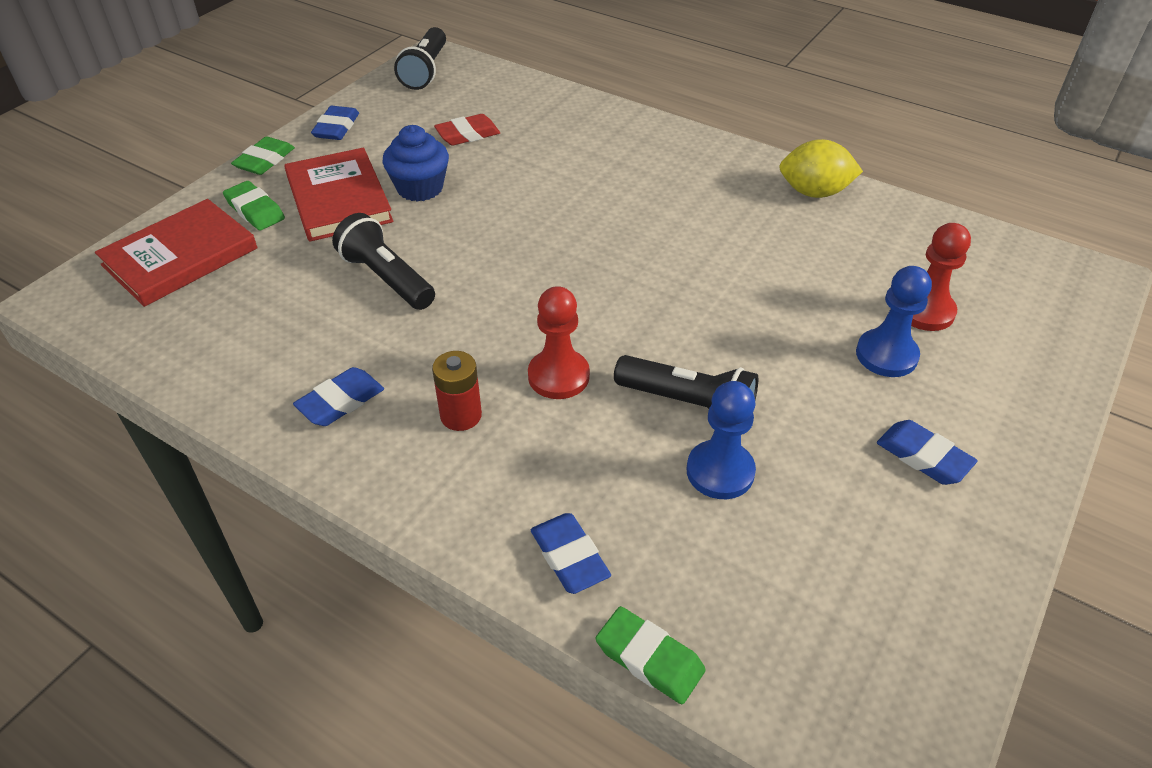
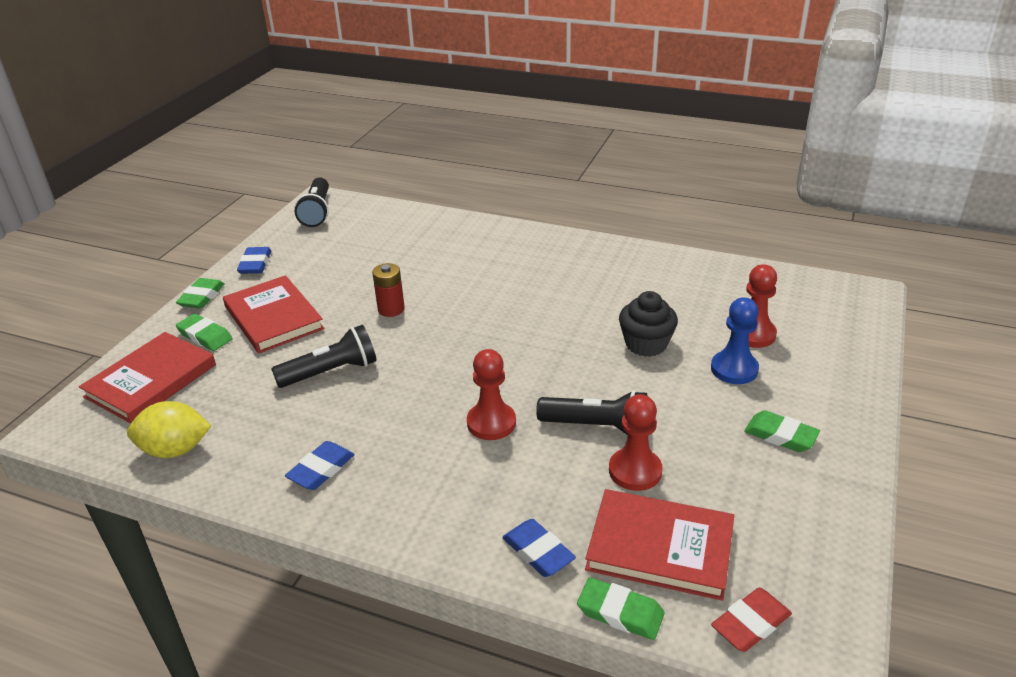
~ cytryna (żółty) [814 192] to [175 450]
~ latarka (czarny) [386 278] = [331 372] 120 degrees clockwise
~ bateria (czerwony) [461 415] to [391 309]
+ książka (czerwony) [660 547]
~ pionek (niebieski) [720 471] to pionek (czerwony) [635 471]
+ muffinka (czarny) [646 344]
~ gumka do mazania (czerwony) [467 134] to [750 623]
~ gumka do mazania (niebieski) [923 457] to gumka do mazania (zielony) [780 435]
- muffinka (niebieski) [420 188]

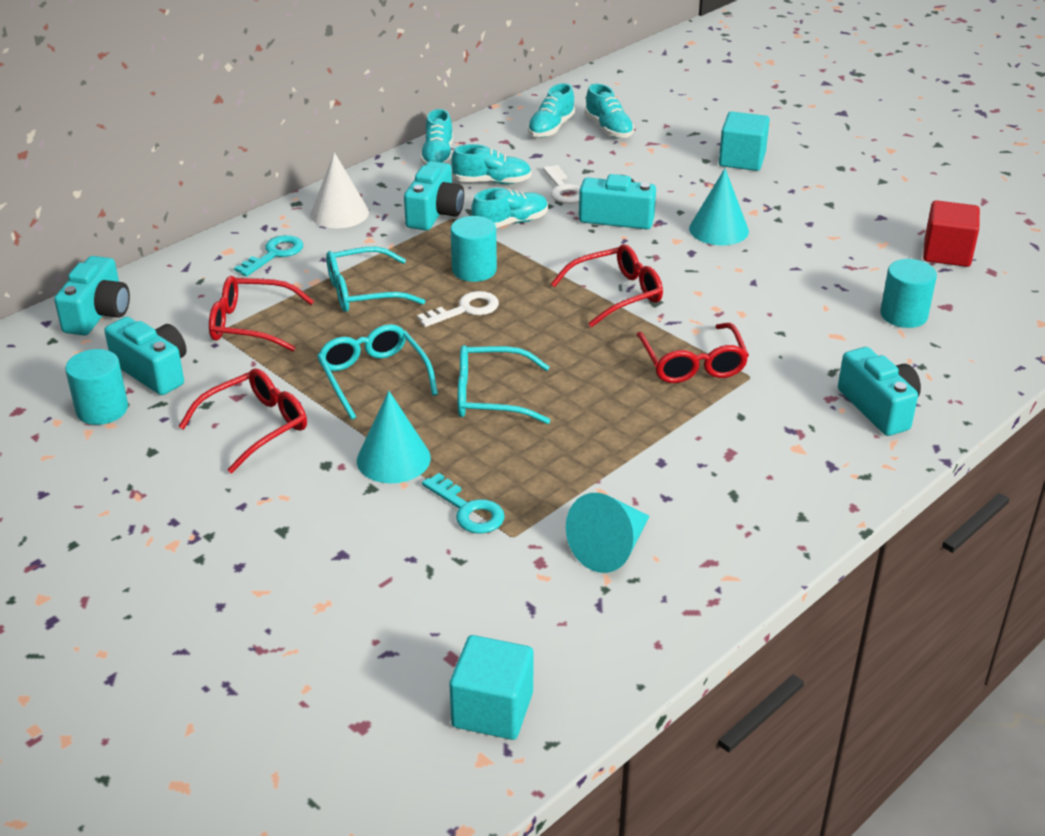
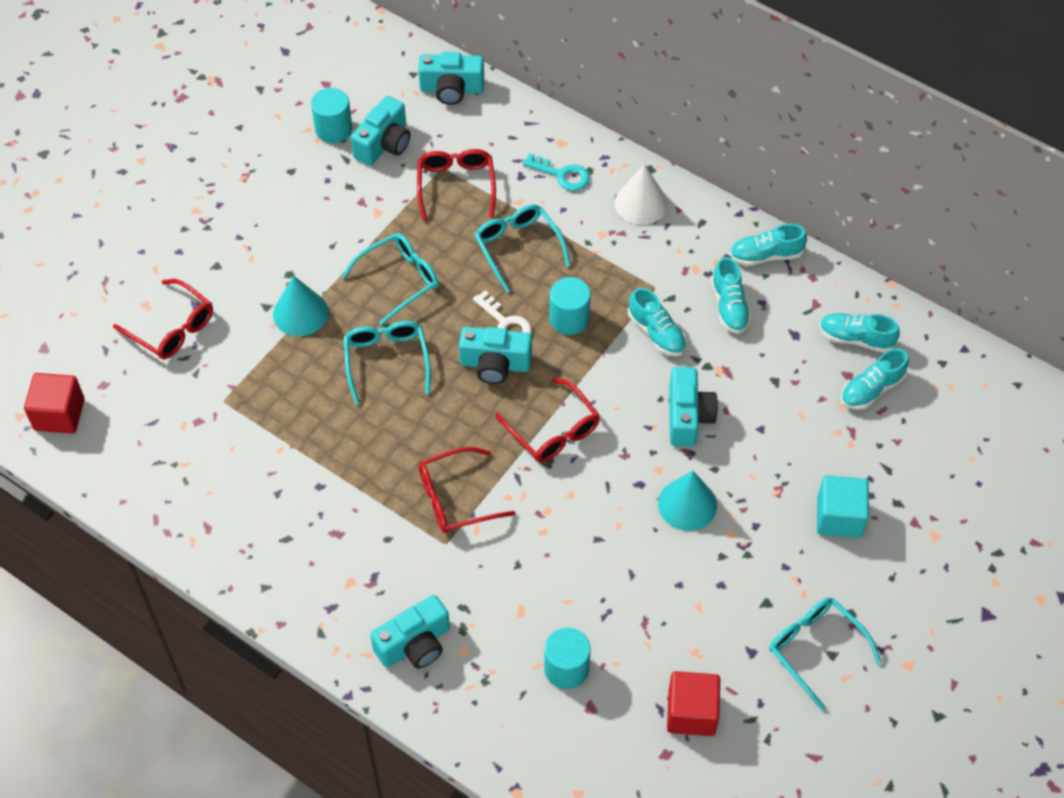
~ sześcian (turkusowy) [492 710] to sześcian (czerwony) [59 414]
~ okulary (czerwony) [255 427] to [171 328]
~ aparat fotograficzny (turkusowy) [434 213] to [495 364]
+ okulary (turkusowy) [816 650]
- klucz (turkusowy) [468 510]
- klucz (biały) [563 189]
- stożek (turkusowy) [610 548]

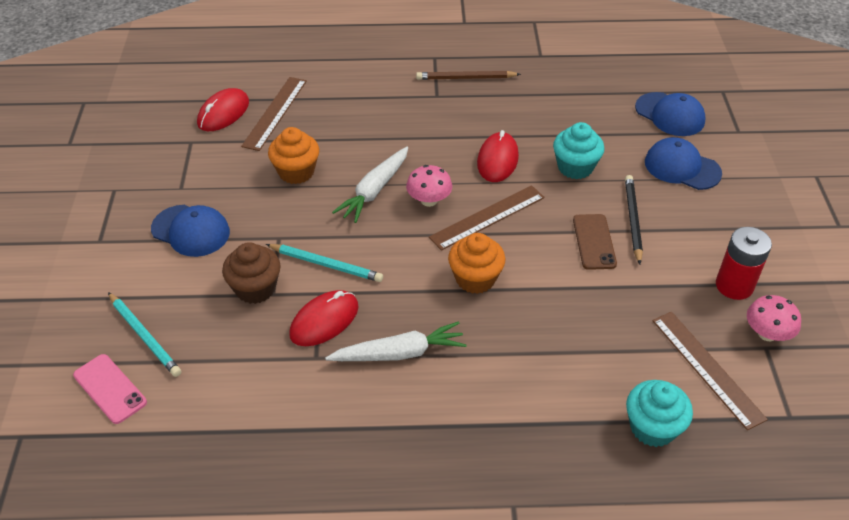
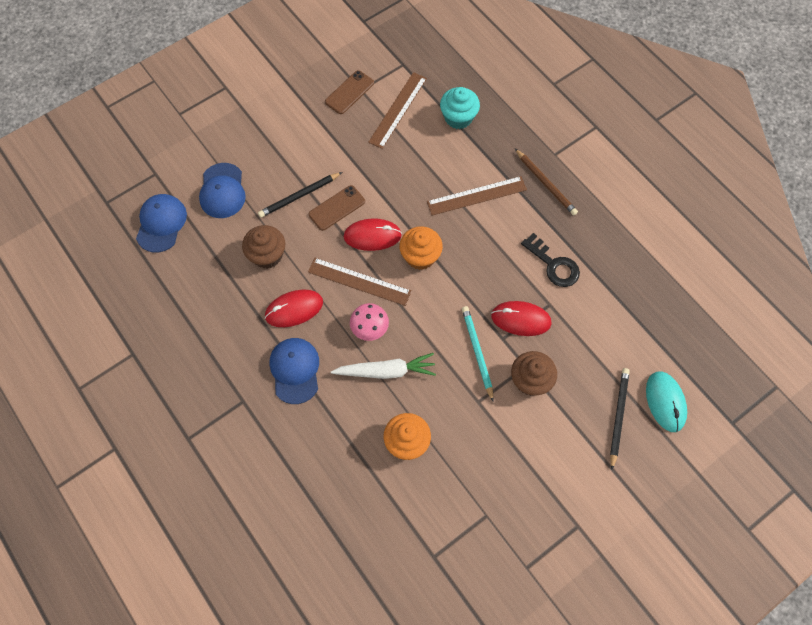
~ muffinka (turkusowy) [575 167] to muffinka (brązowy) [267 255]
~ czapka (niebieski) [191 231] to [295 370]
~ grzyb (różowy) [767 333] to telefon (brązowy) [349 92]
~ myszka (czerwony) [223 113] to [372 236]
~ linijka (brązowy) [275 113] to [476 195]
~ ołówek (brązowy) [466 78] to [546 183]
+ klucz (czarny) [554 265]
~ ołówek (turkusowy) [144 336] to ołówek (czarny) [618 416]
~ telefon (różowy) [110 389] to myszka (turkusowy) [665 402]
- marchewka (biały) [398 353]
- bateria (czerwony) [734 286]

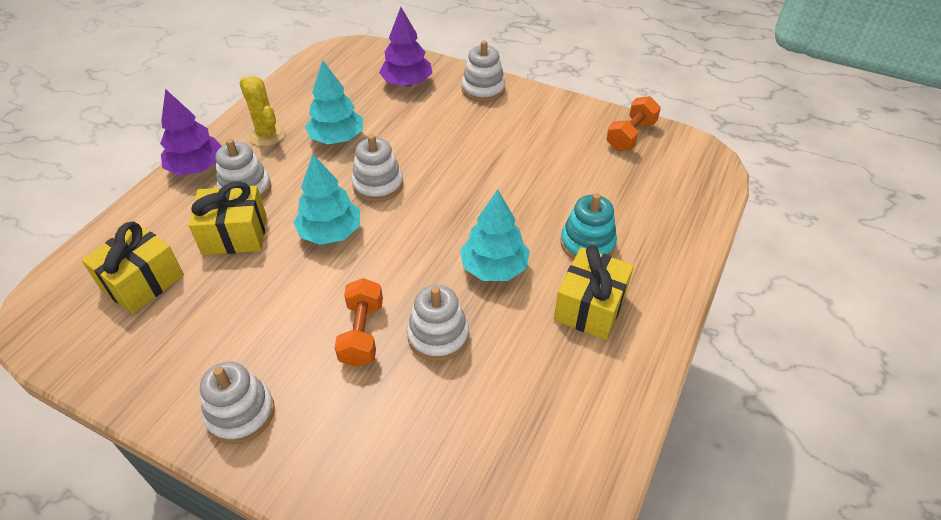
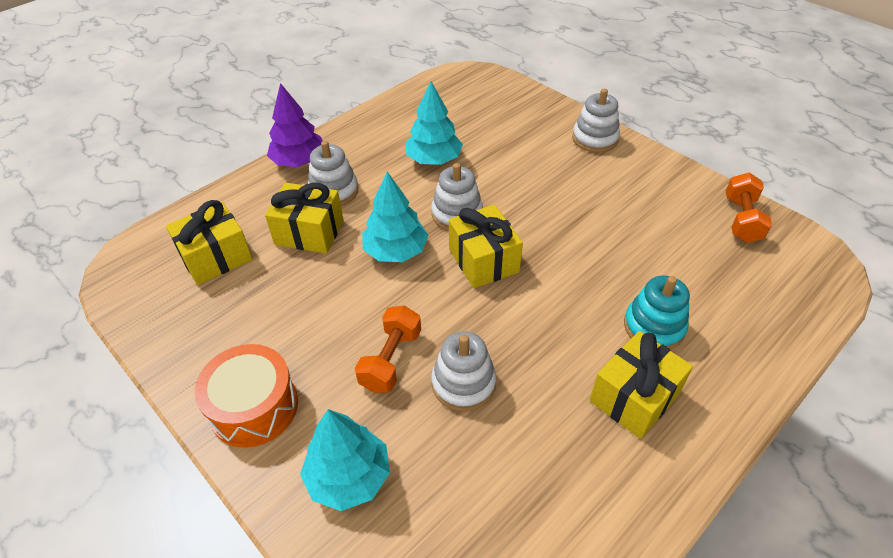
~ zabawka nakładanka (biały) [241 413] to bęben (pomarańczowy) [254 407]
~ drzewko (turkusowy) [494 267] to [349 476]
+ prezent (żółty) [483 260]
~ hantel (pomarańczowy) [630 136] = [741 219] 45 degrees counterclockwise
- kaktus (żółty) [267 135]
- drzewko (fioletowy) [407 83]

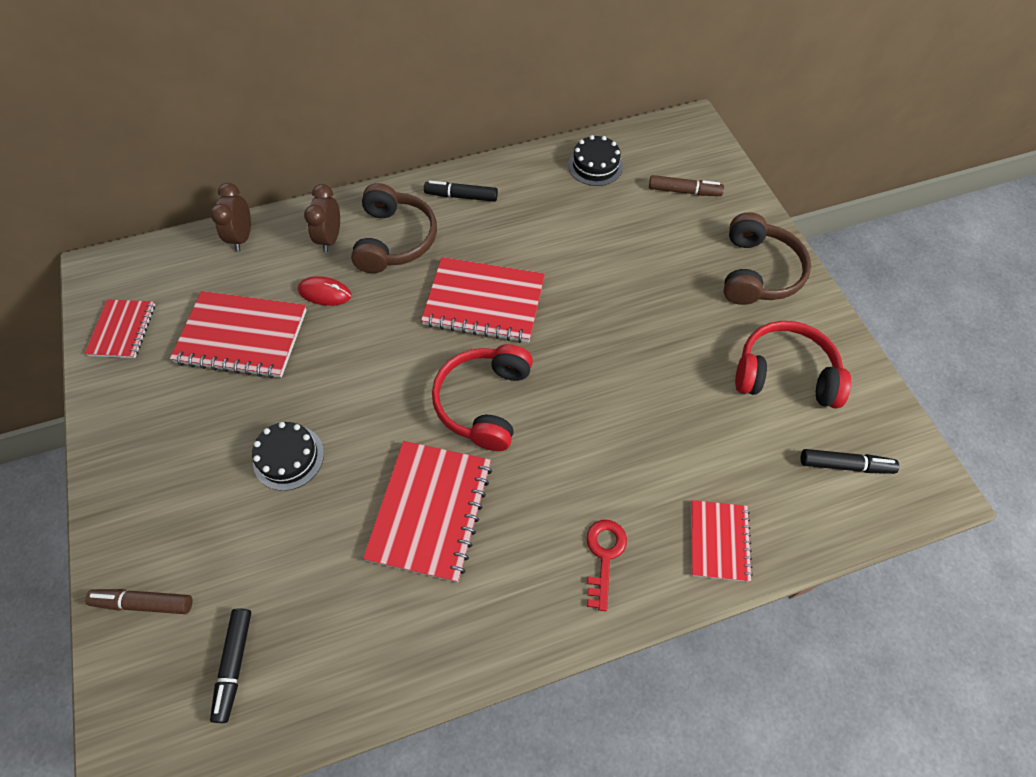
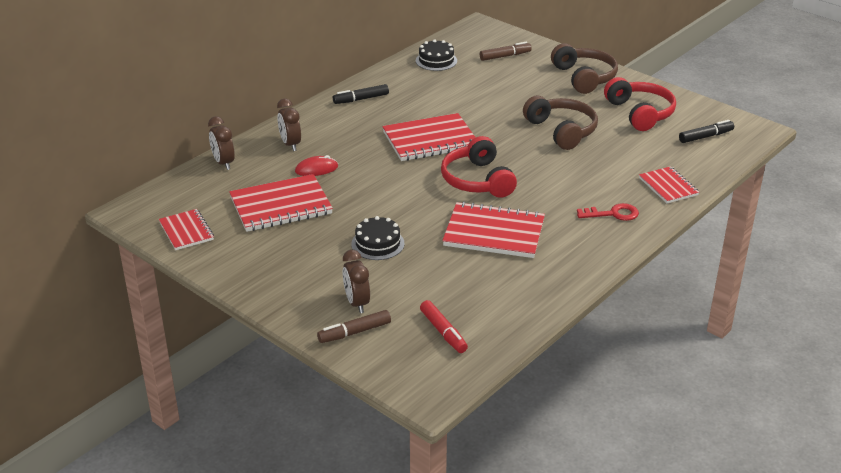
+ budzik (brązowy) [357 303]
~ flamaster (czarny) [234 665] to flamaster (czerwony) [443 332]
~ zeszyt (czerwony) [431 511] = [494 233] 60 degrees counterclockwise
~ słuchawki (brązowy) [395 240] to [562 131]
~ klucz (czerwony) [604 556] = [612 214] 105 degrees clockwise
~ słuchawki (czerwony) [785 374] = [640 113] 90 degrees clockwise

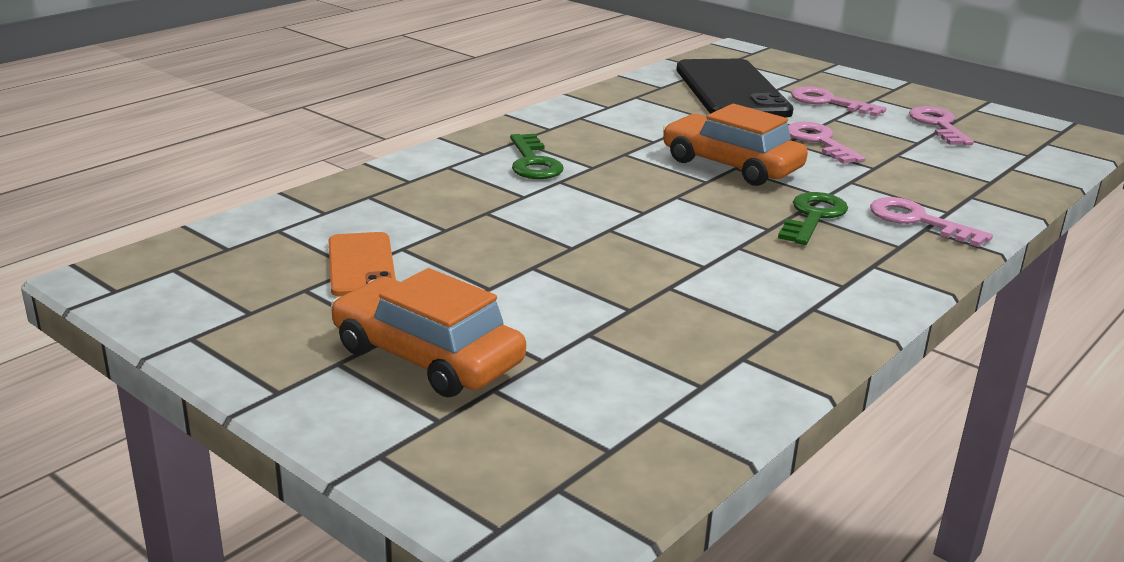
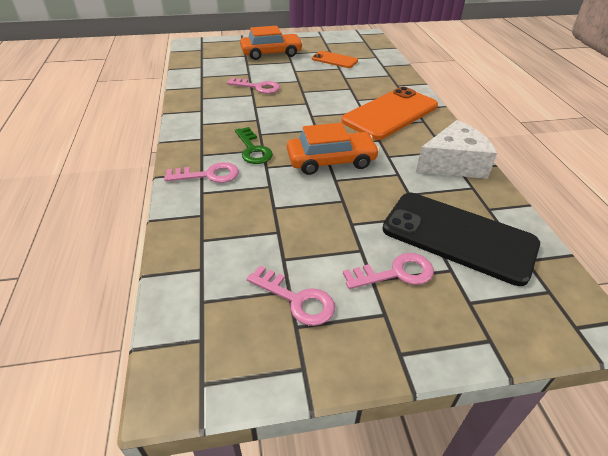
~ klucz (różowy) [820 142] to [258 87]
~ klucz (zielony) [533 162] to telefon (pomarańczowy) [390 114]
+ ser (biały) [453 164]

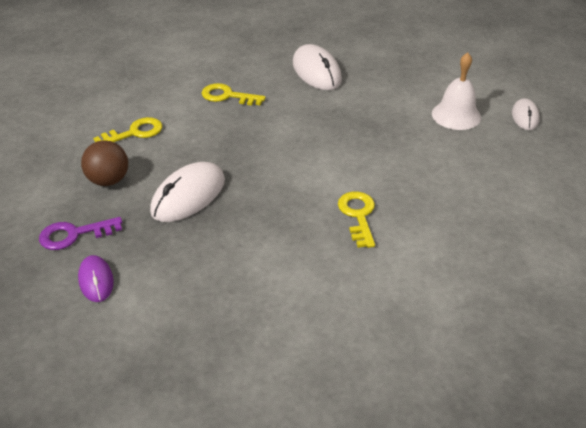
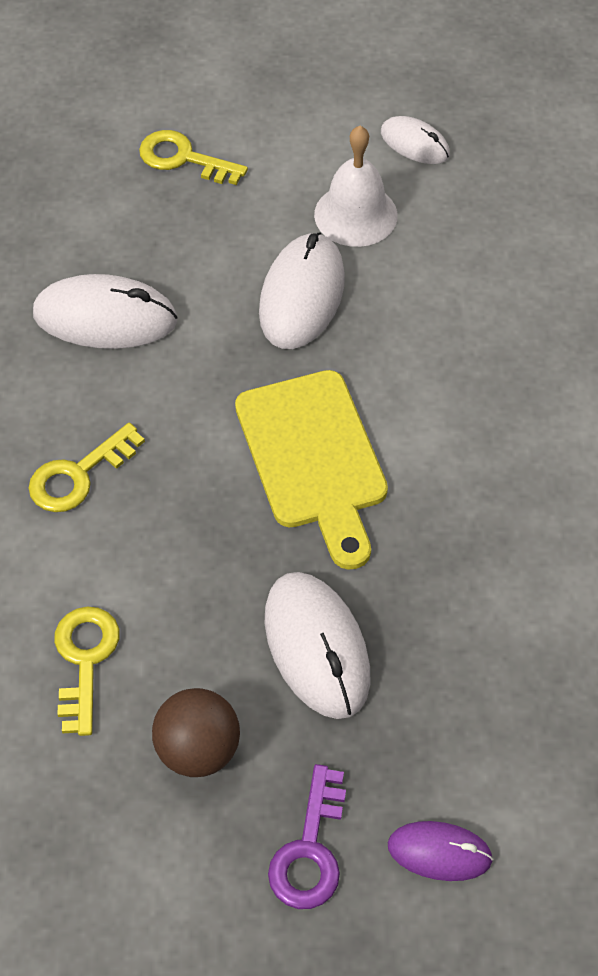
~ klucz (żółty) [358 215] to [184 159]
+ deska do krojenia (żółty) [313 458]
+ myszka (biały) [302 295]

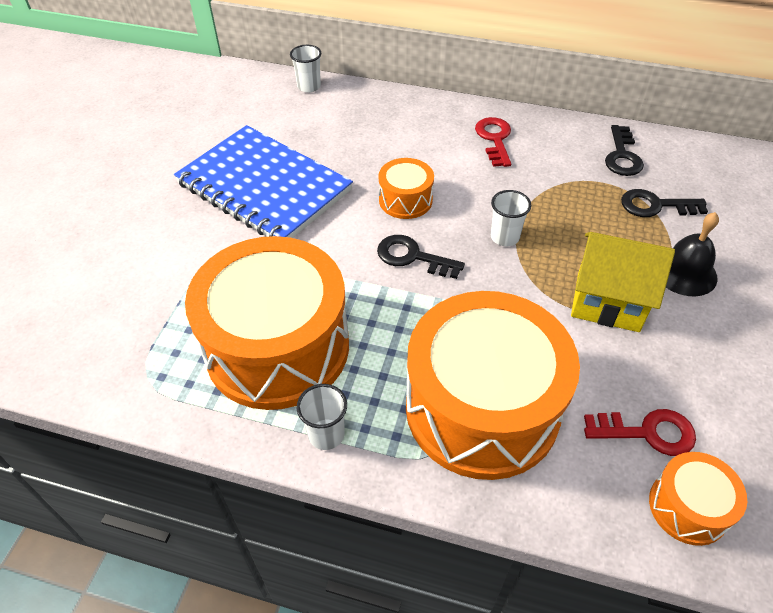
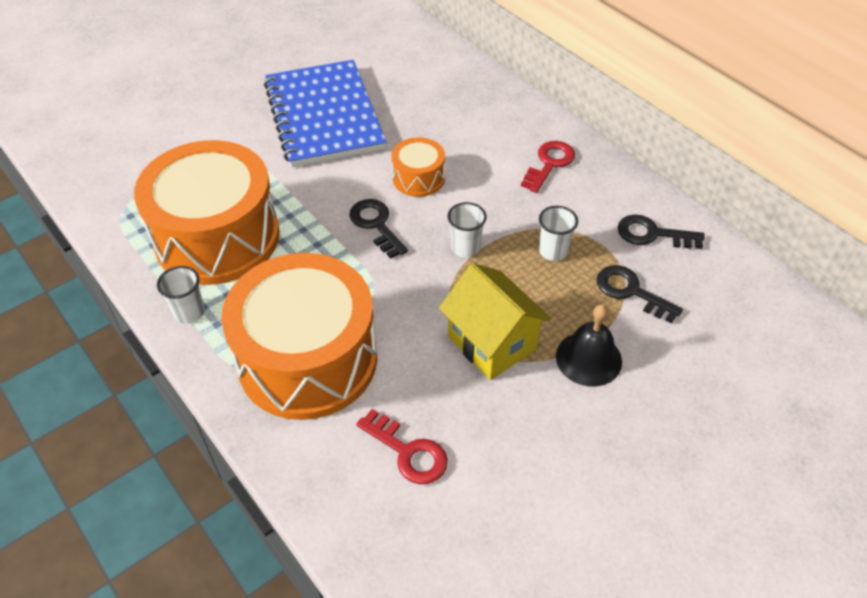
~ szklanka (biały) [309 86] to [553 251]
~ klucz (czarny) [622 156] = [652 234] 60 degrees clockwise
- bęben (pomarańczowy) [688 507]

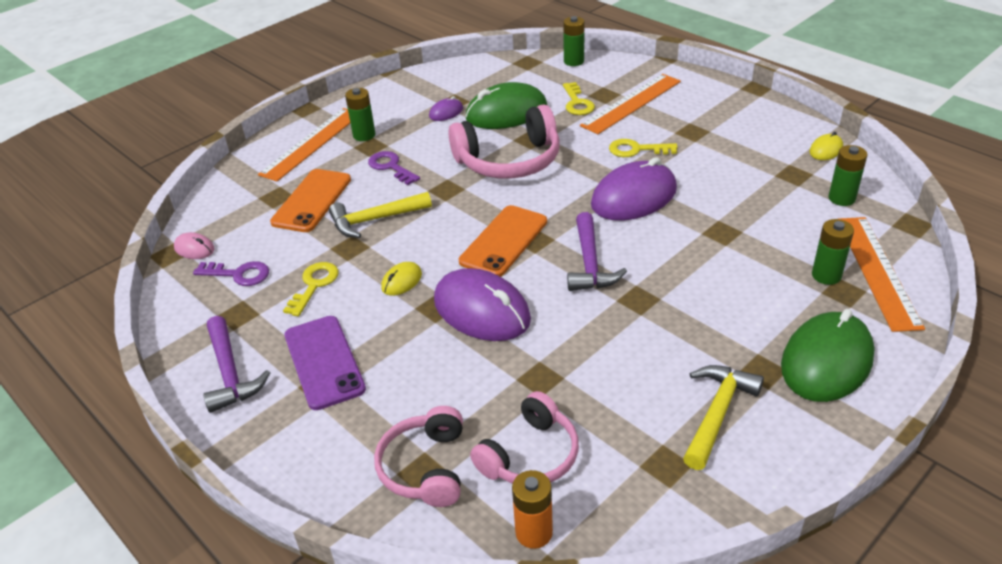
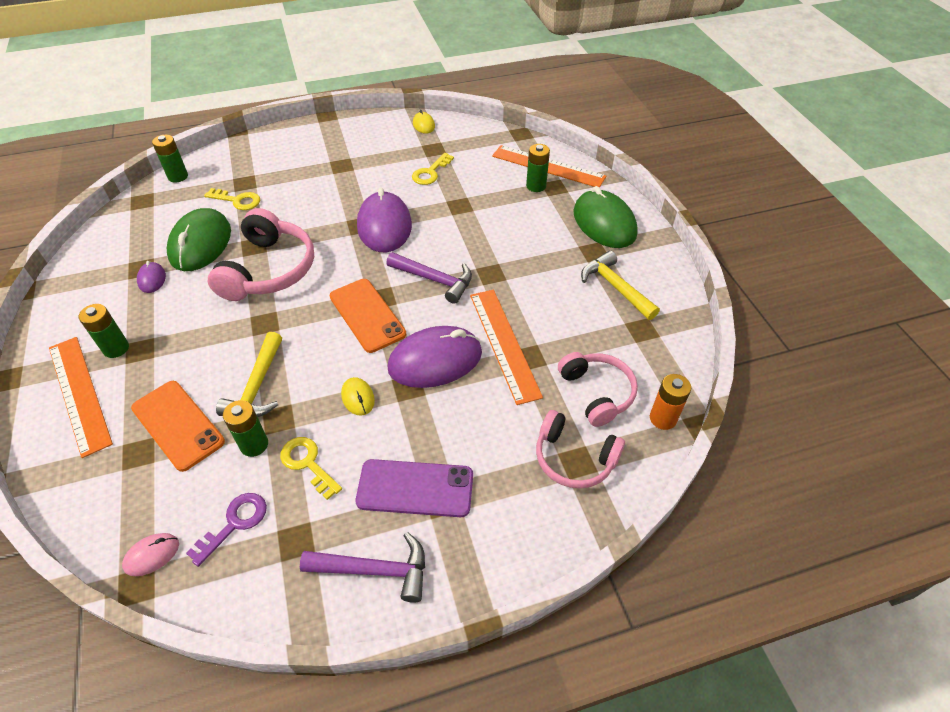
~ bateria (zielony) [841 198] to [254 445]
~ klucz (żółty) [636 150] to [430 172]
~ linijka (pomarańczowy) [631 103] to [504 344]
- klucz (fioletowy) [391 167]

